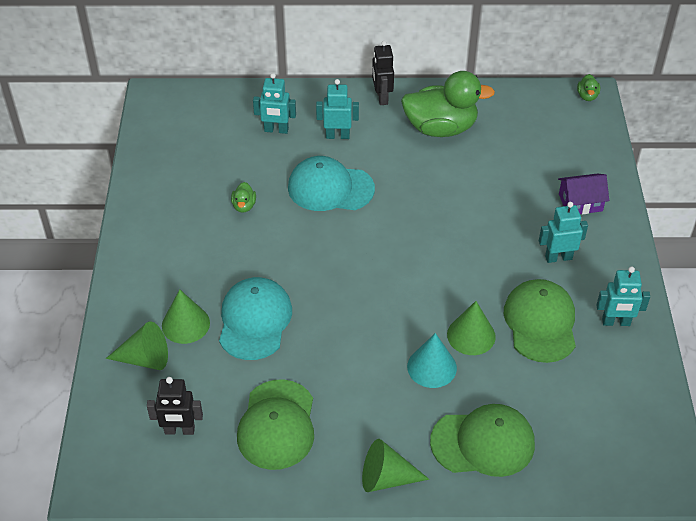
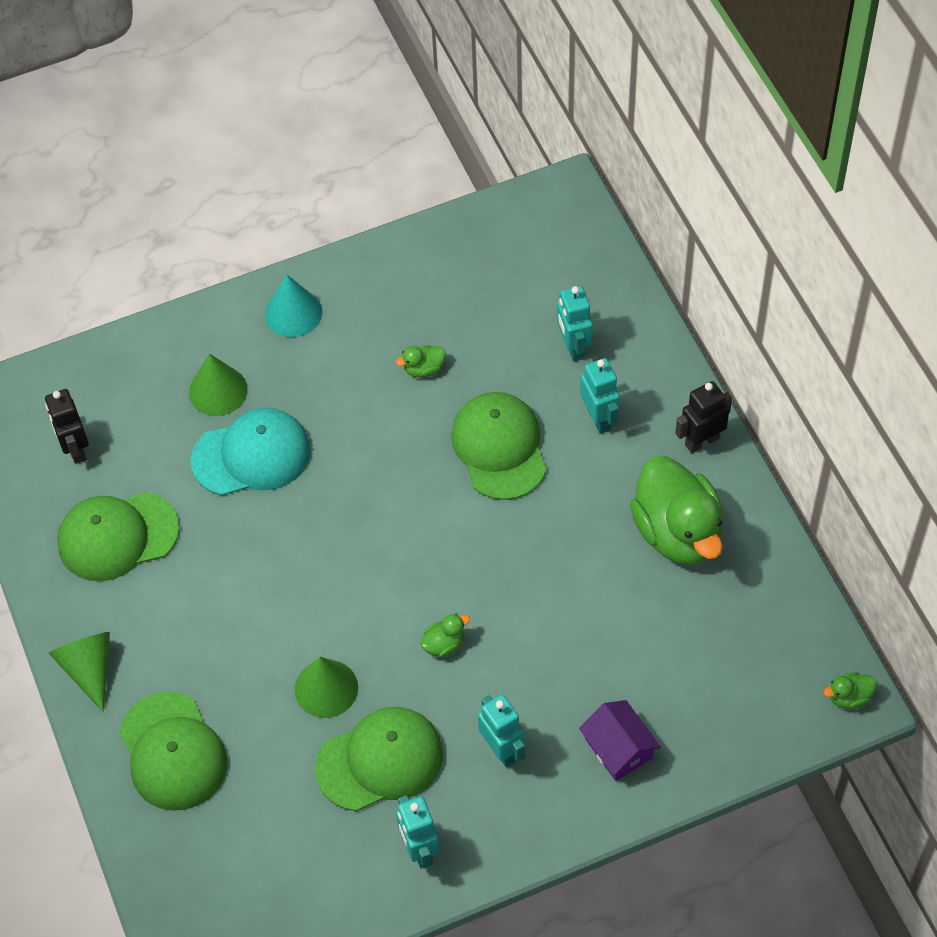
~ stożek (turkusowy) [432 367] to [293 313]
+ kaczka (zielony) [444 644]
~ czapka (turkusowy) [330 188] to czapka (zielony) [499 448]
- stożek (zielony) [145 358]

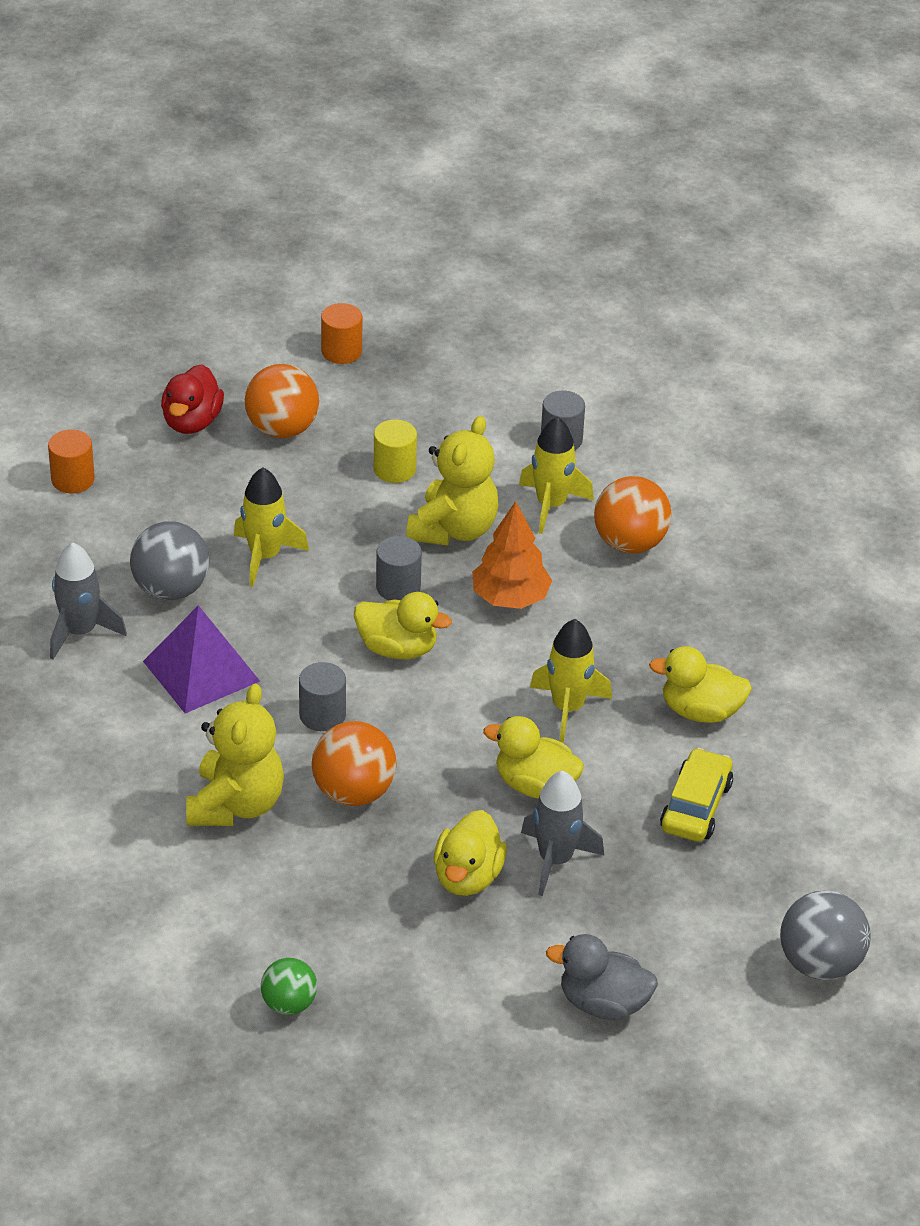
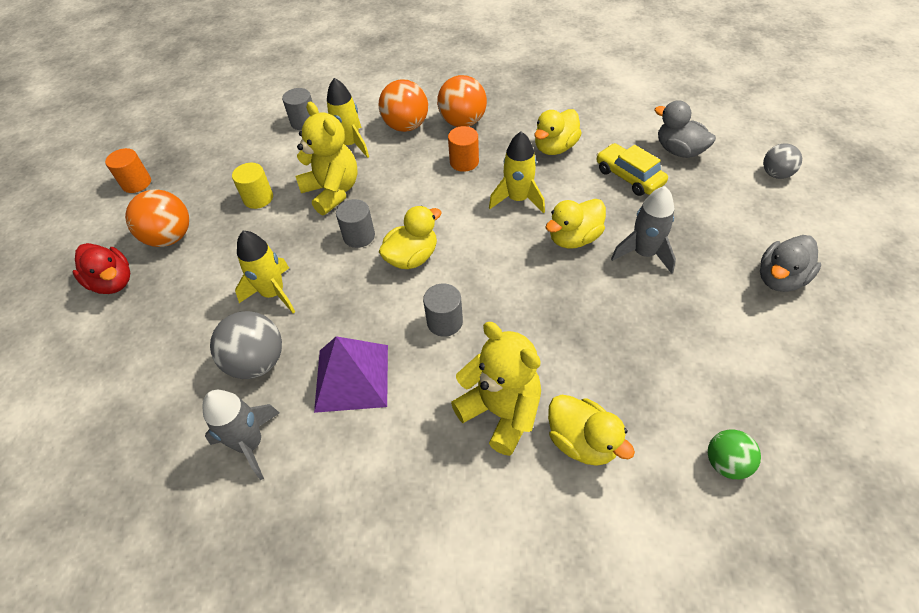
~ piłka (pomarańczowy) [354 792] to [463 122]
~ walec (pomarańczowy) [73 479] to [464 162]
~ kaczka (żółty) [467 877] to [582 442]
+ kaczka (szary) [679 151]
~ piłka (szary) [820 963] = [776 174] x0.62
- drzewko (pomarańczowy) [510 598]

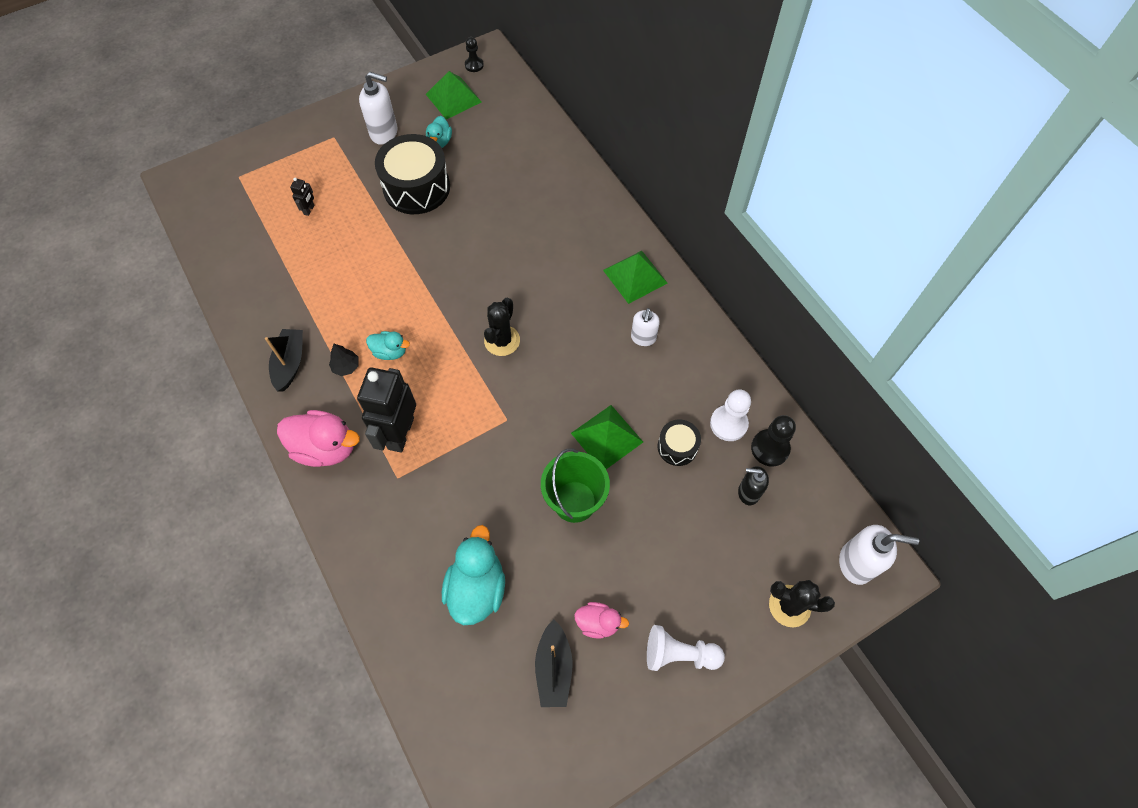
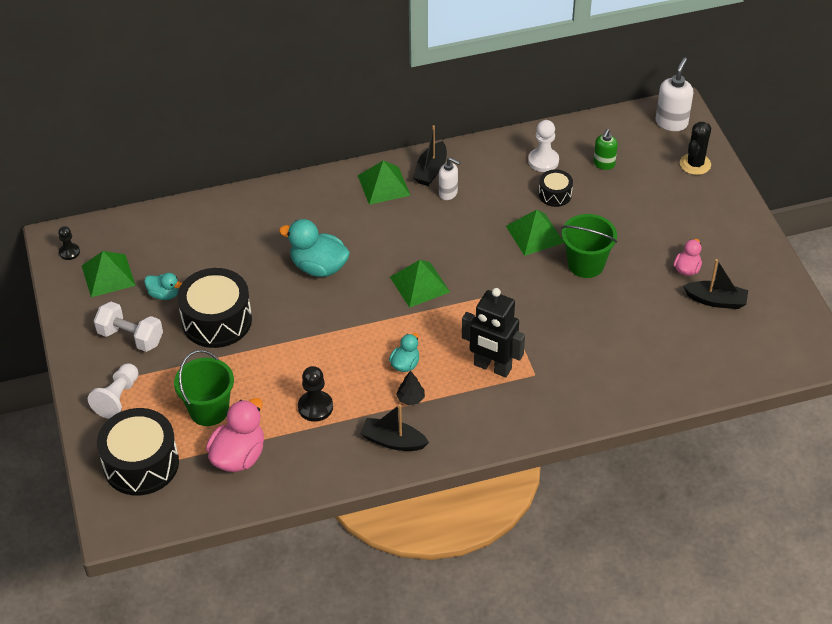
~ pionek (biały) [679 654] to [117 398]
~ dozownik mydła (biały) [384 133] to hantel (biały) [130 337]
+ bęben (czarny) [141 464]
~ robot (czarny) [309 210] to wiadro (zielony) [209 410]
~ kaczka (różowy) [326 448] to [238 456]
~ kaczka (turkusowy) [477 588] to [318 267]
~ pionek (czarny) [770 448] to [315 407]
~ kaktus (czarny) [502 340] to piramida (zielony) [420 284]
+ łódka (czarny) [431 170]
~ dozownik mydła (czarny) [748 492] to dozownik mydła (zielony) [604 164]

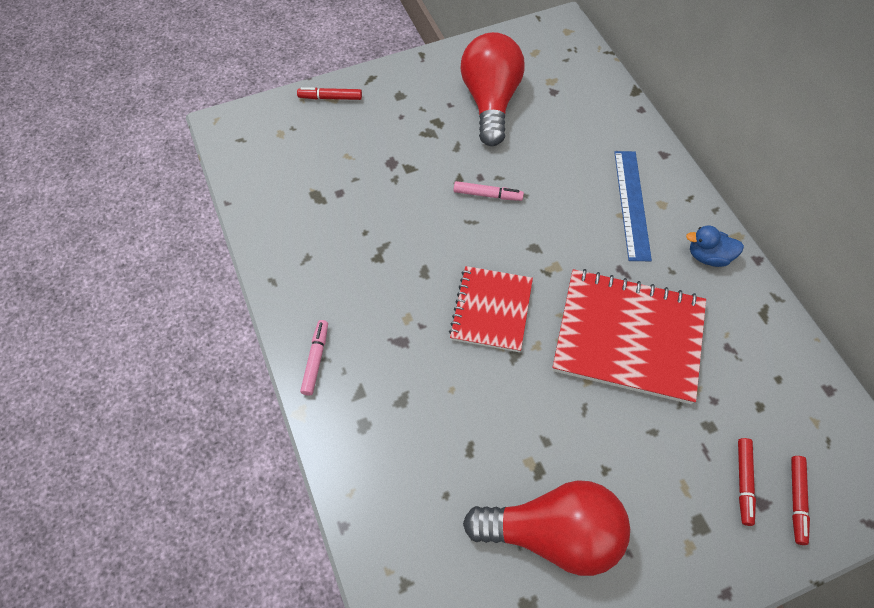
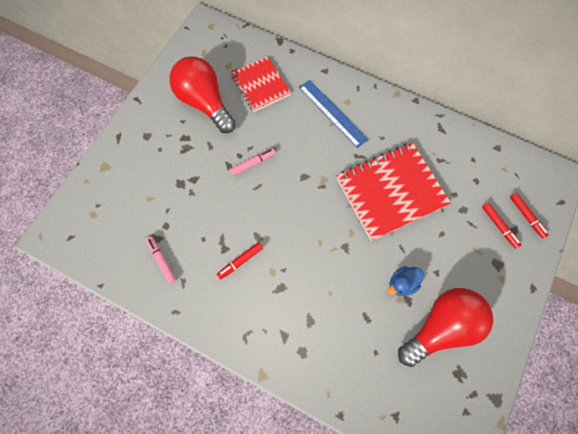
~ flamaster (różowy) [316 360] to [162 260]
~ flamaster (czerwony) [330 98] to [240 261]
~ zeszyt (czerwony) [491 310] to [261 85]
~ kaczka (niebieski) [708 256] to [402 283]

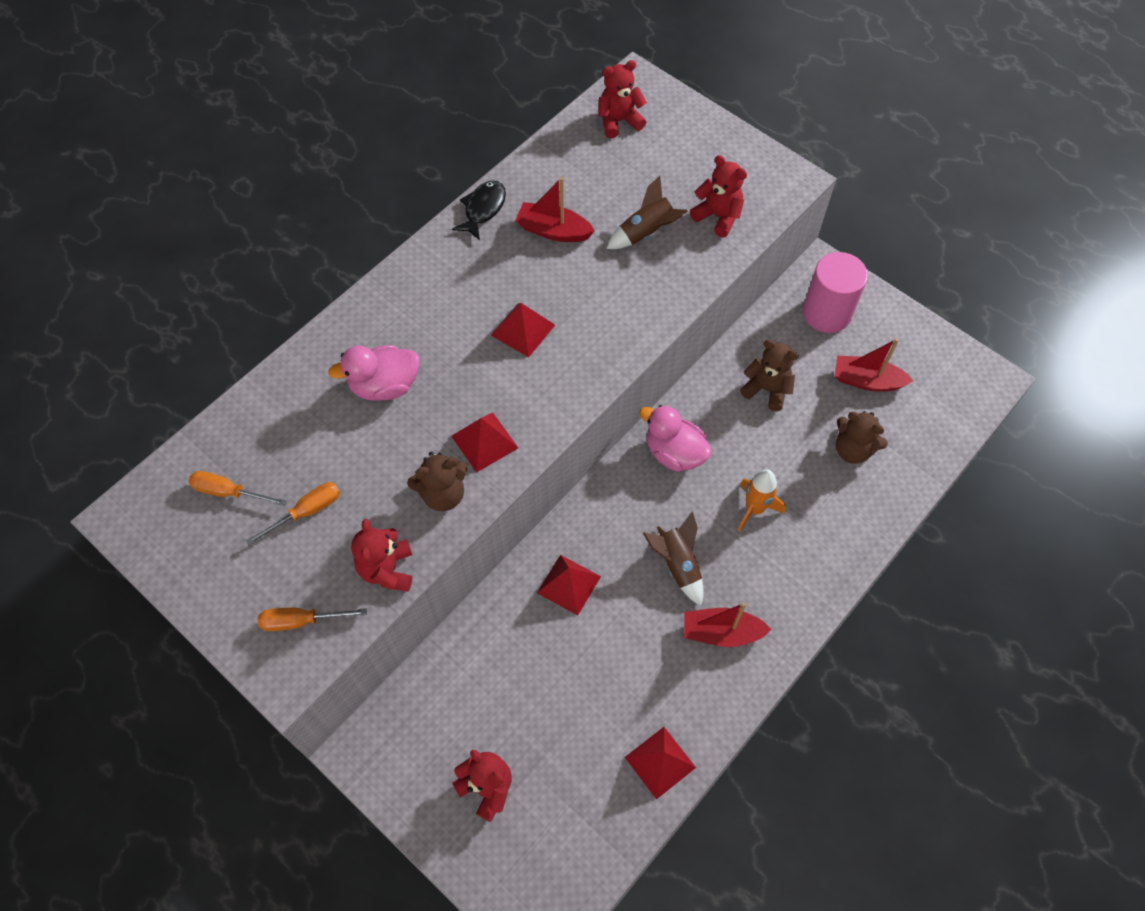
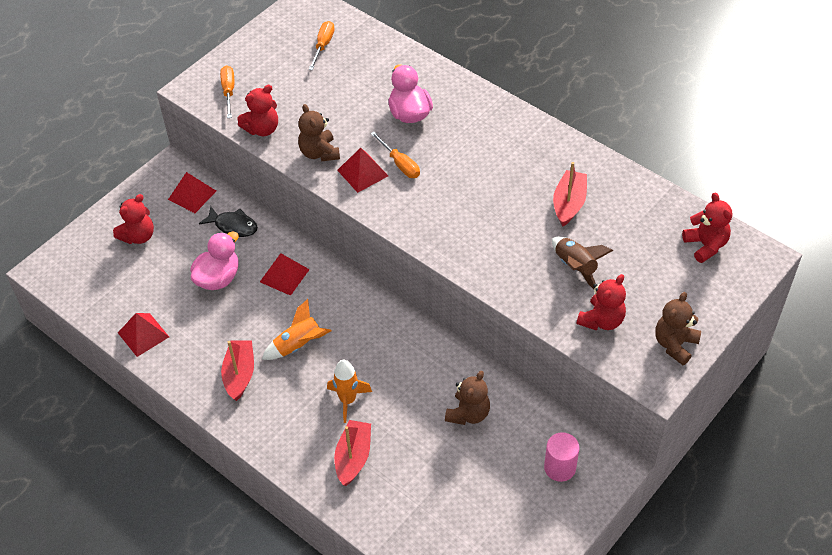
~ piramida (czerwony) [523 330] to [192 195]
~ kaczka (różowy) [674 453] to [218 278]
~ ryba (czarny) [483 209] to [233 226]
~ miś (czerwony) [387 569] = [262 129] 150 degrees clockwise
~ rakieta (brązowy) [677 564] to rakieta (pomarańczowy) [298 345]
~ łódka (czerwony) [866 380] to [353 457]
~ śrubokręt (pomarańczowy) [306 512] to [400 164]
~ walec (różowy) [826 313] = [560 467] x0.65
~ miś (brązowy) [852 449] to [675 344]

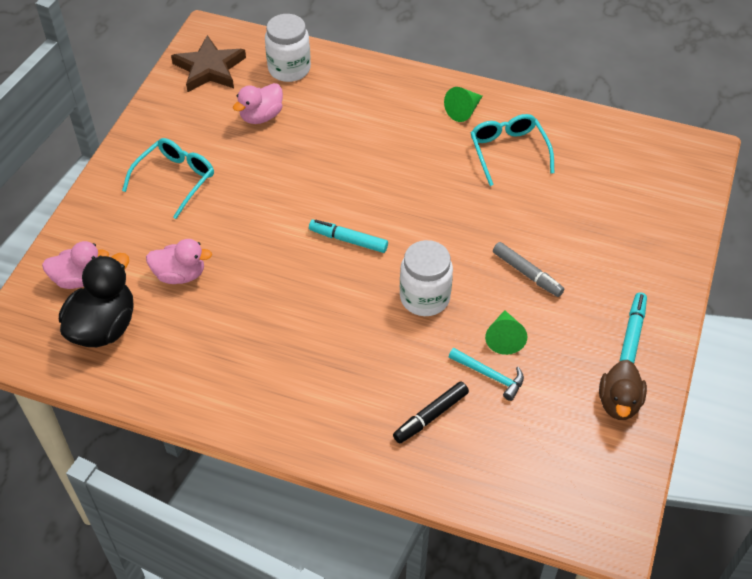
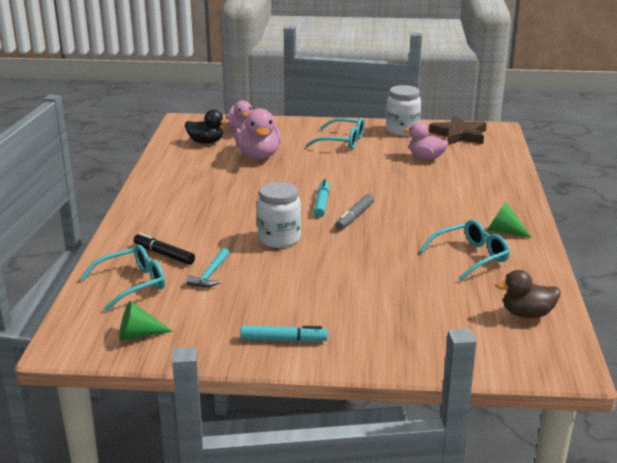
+ okulary (turkusowy) [132 284]
~ stożek (zielony) [504 338] to [138 335]
~ kaczka (czarny) [104 327] = [206 142] x0.67
~ kaczka (różowy) [180 275] = [259 155] x1.50
~ flamaster (szary) [527 274] to [354 217]
~ słoik (biały) [289 69] to [402 130]
~ kaczka (brązowy) [619 403] to [527 314]

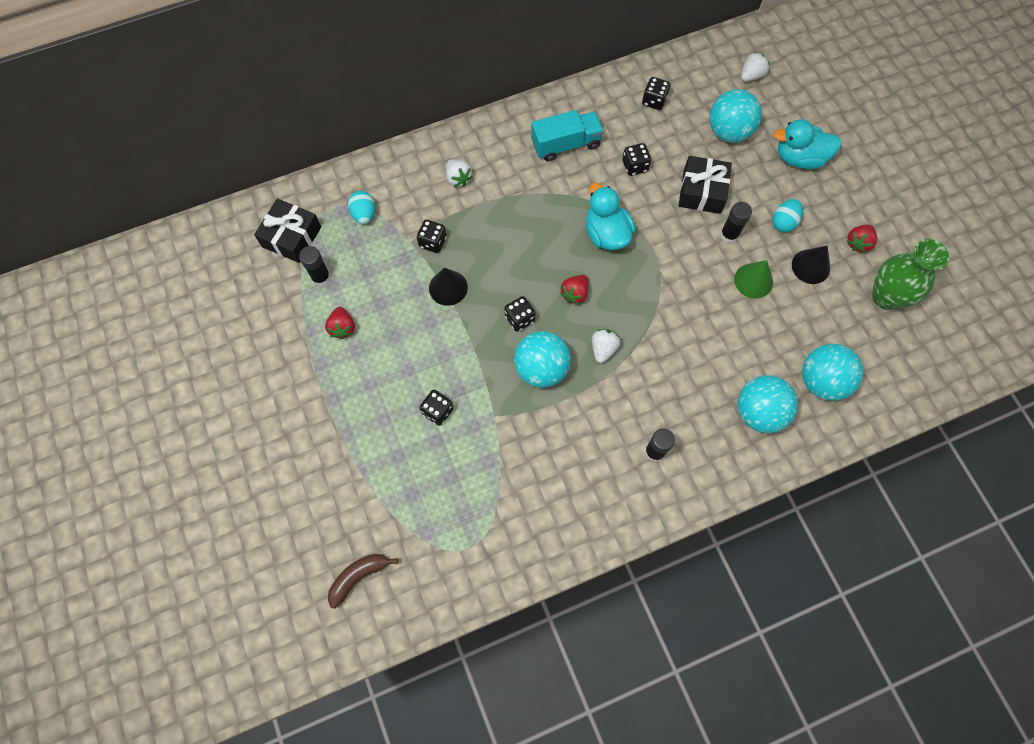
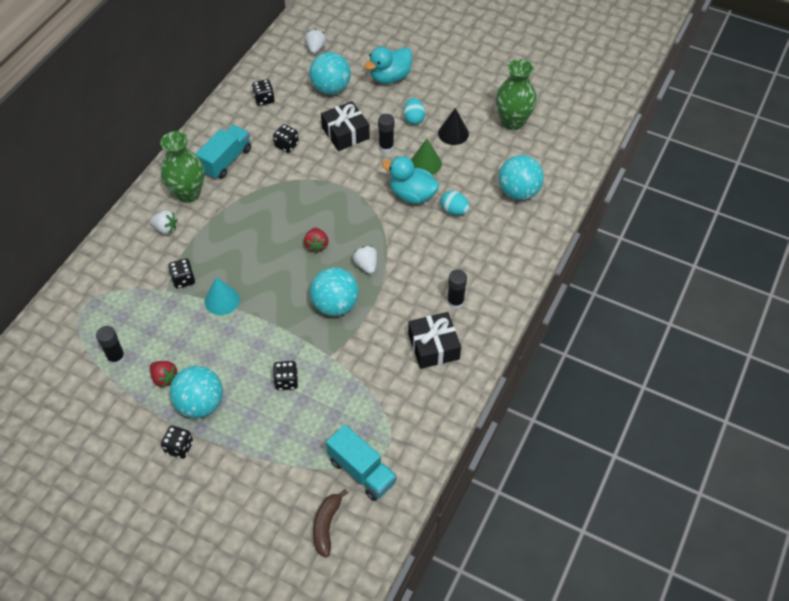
+ wazon (zielony) [188 194]
~ kostka do gry (czarny) [519 319] to [179 447]
~ piłka (turkusowy) [759 412] to [200 404]
~ stożek (czarny) [448 287] to stożek (turkusowy) [222 300]
+ ciężarówka (turkusowy) [362 471]
~ kaczka (turkusowy) [606 234] to [412 195]
~ prezent (czarny) [292 237] to [433 346]
~ jajko (turkusowy) [364 214] to [454 210]
- truskawka (czerwony) [858 243]

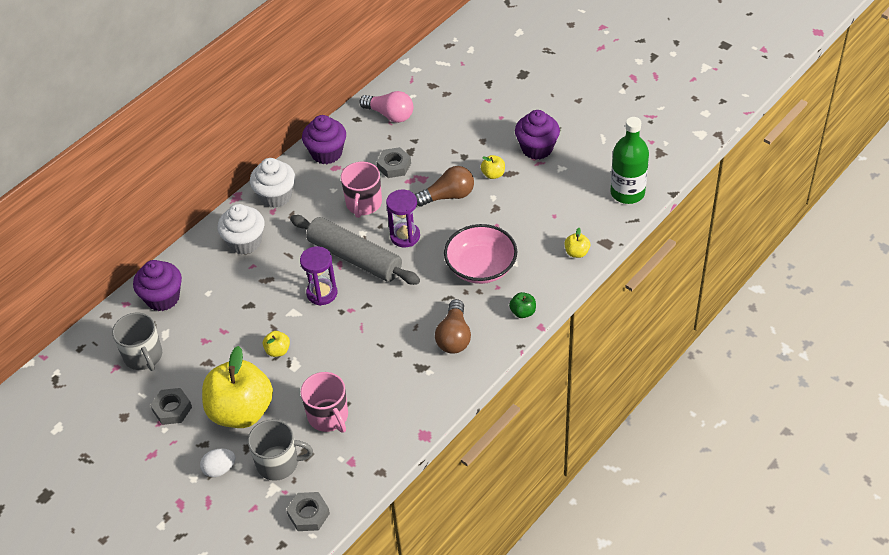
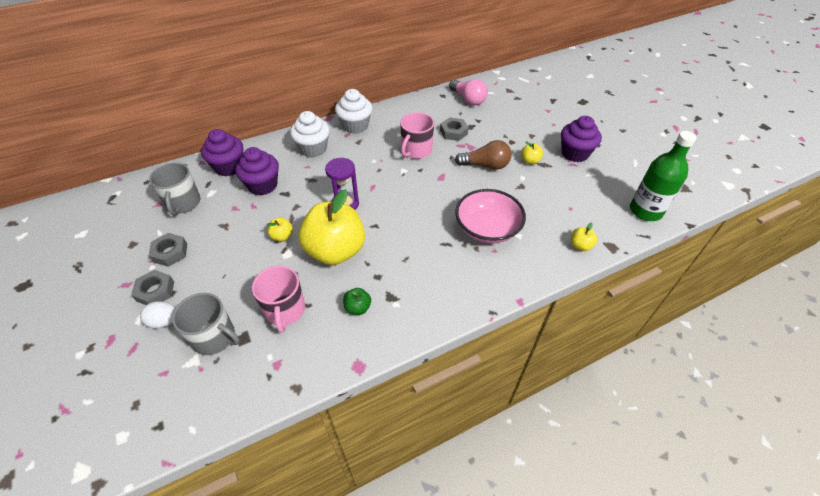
~ nakrętka (szary) [308 514] to [155 291]
~ muffinka (fioletowy) [326 153] to [263 185]
~ jabłko (żółty) [241 411] to [335 251]
~ jabłko (zielony) [523 312] to [358 308]
- wałek do ciasta (szary) [355 257]
- klepsydra (fioletowy) [405 236]
- żarówka (brązowy) [454 337]

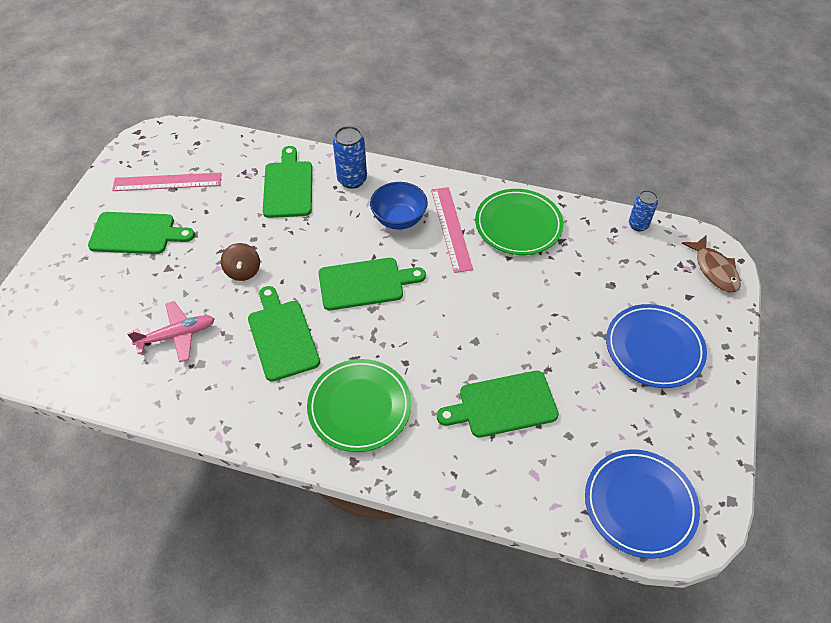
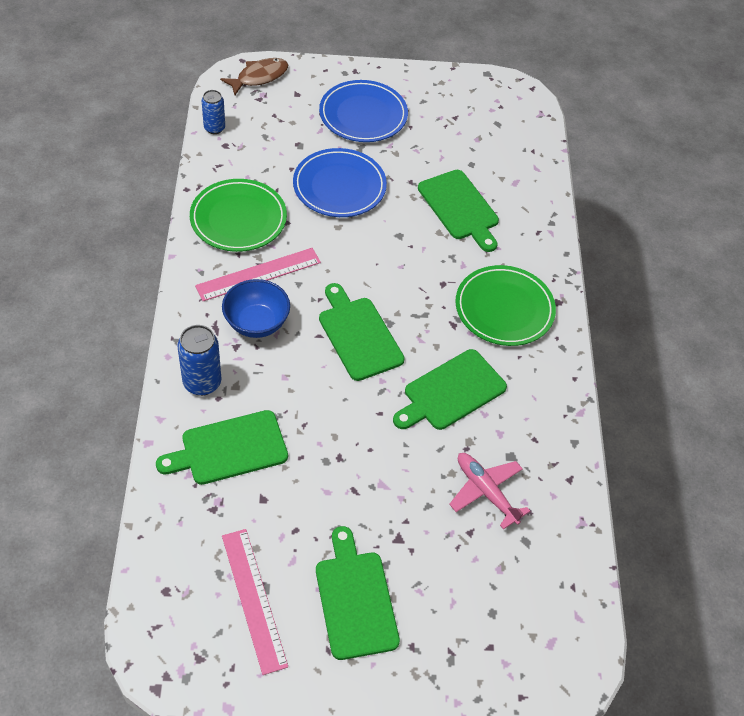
~ talerz (niebieski) [639 504] to [339 186]
- bączek (brązowy) [243 271]

